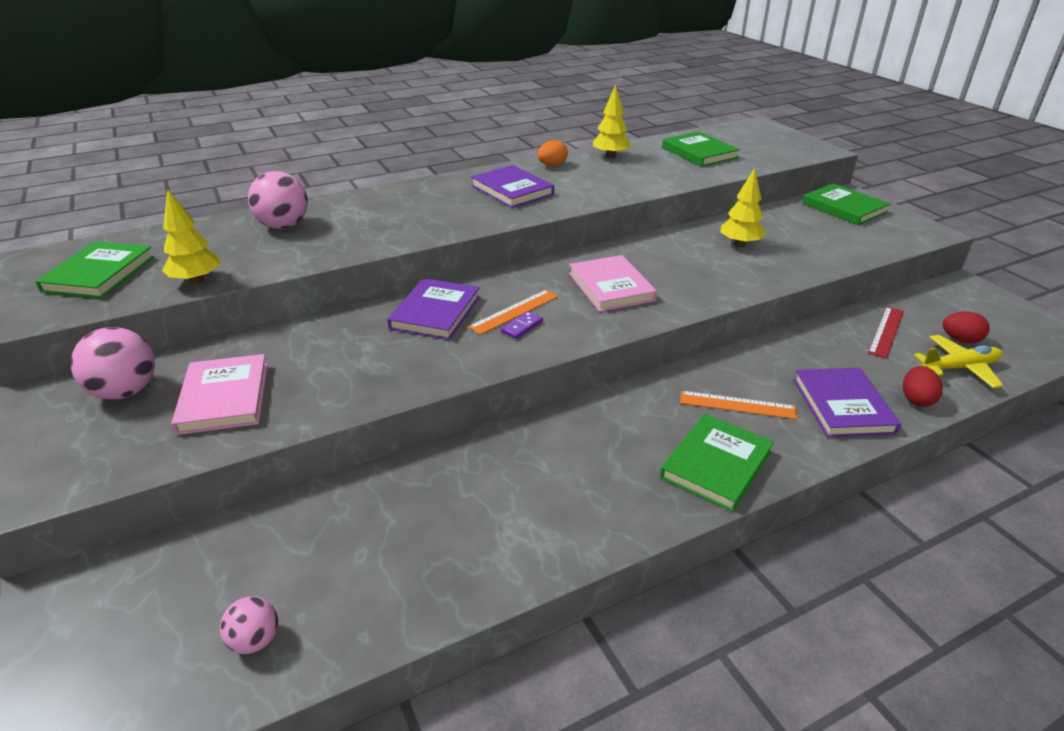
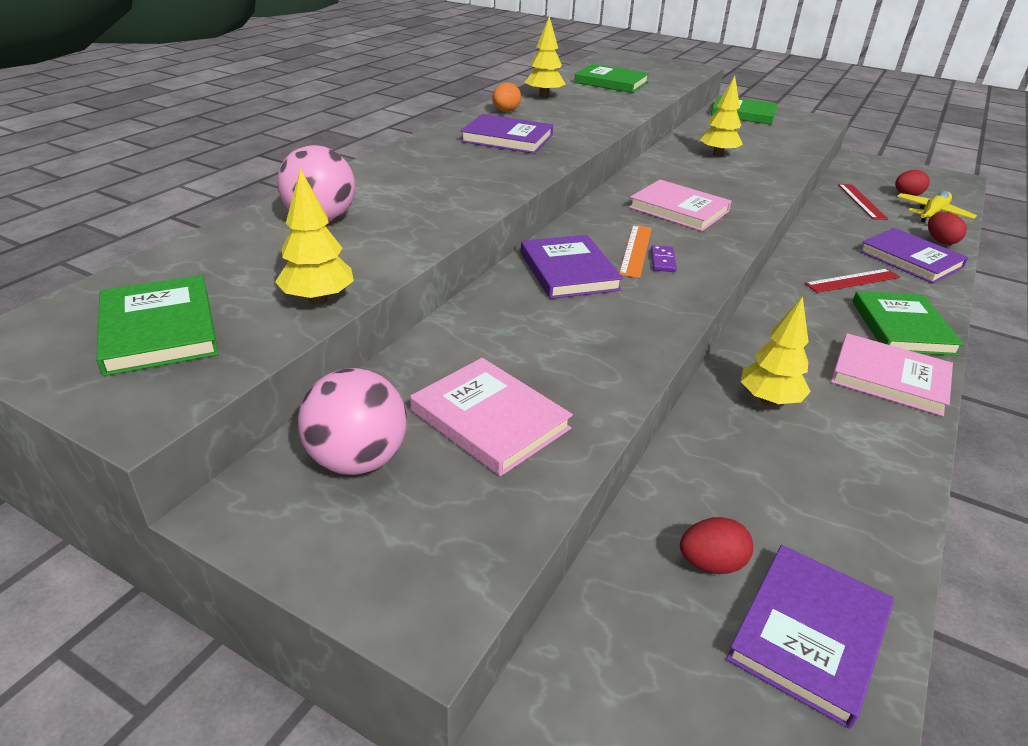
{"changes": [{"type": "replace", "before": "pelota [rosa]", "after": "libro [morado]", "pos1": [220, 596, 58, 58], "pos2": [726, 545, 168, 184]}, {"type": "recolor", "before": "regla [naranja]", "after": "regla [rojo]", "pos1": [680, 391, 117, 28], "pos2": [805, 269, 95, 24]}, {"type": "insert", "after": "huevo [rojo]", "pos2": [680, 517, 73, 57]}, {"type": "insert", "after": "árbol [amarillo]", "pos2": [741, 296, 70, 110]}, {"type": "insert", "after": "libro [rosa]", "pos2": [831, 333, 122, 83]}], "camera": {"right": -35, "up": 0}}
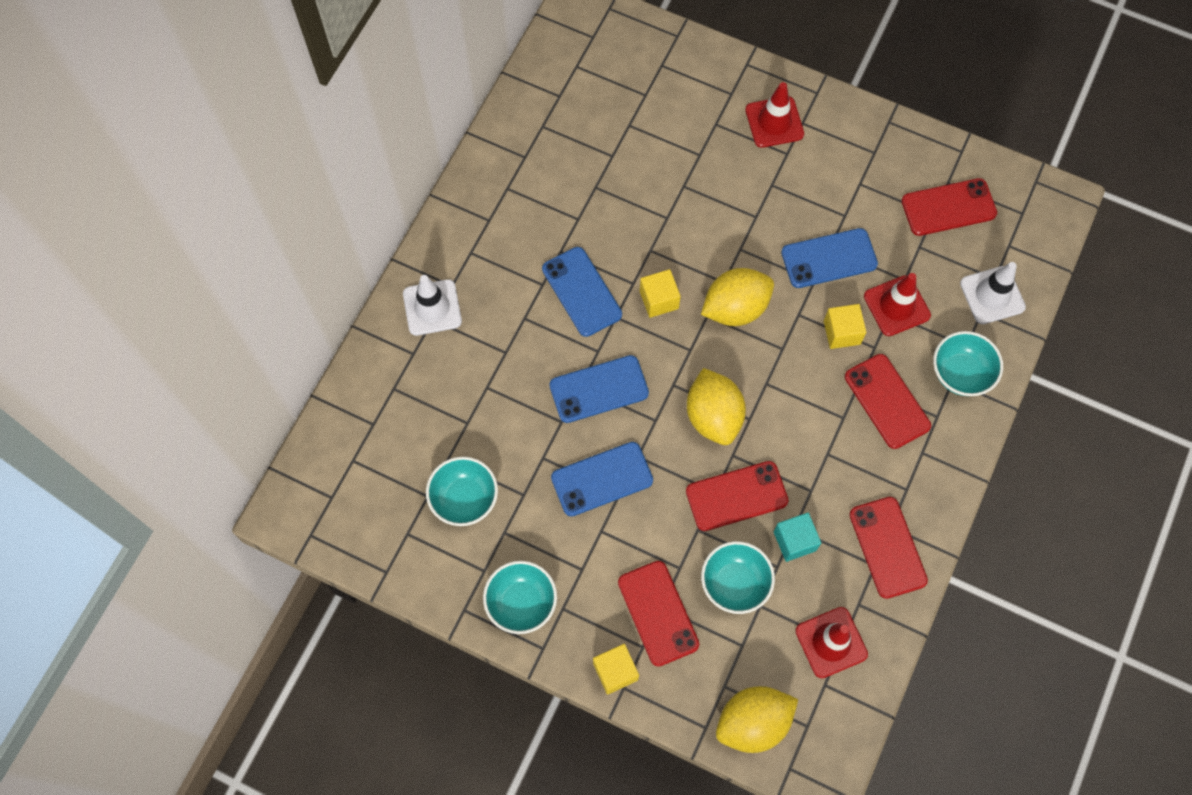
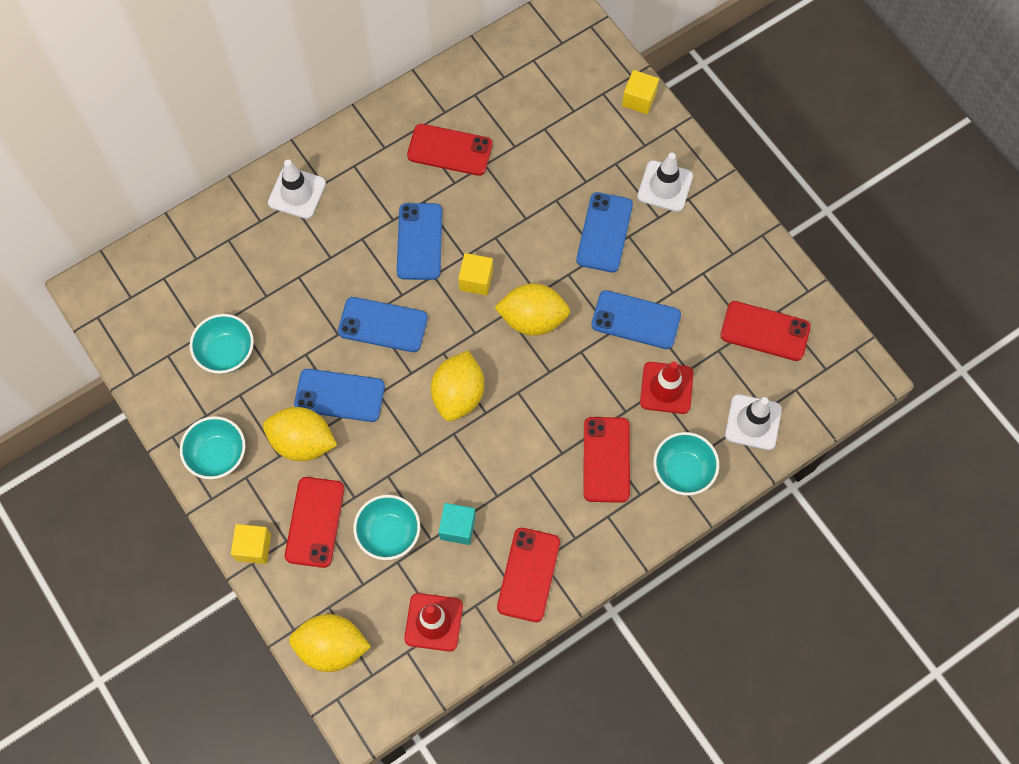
{"changes": [{"type": "move", "before": "móvil [rojo]", "pos1": [686, 461, 103, 70], "pos2": [407, 124, 86, 52]}, {"type": "recolor", "before": "cono de tráfico [rojo]", "after": "cono de tráfico [blanco]", "pos1": [745, 82, 59, 66], "pos2": [637, 153, 56, 59]}, {"type": "move", "before": "cubo [amarillo]", "pos1": [824, 304, 43, 45], "pos2": [622, 70, 37, 45]}, {"type": "insert", "after": "limón [amarillo]", "pos2": [263, 407, 74, 54]}, {"type": "insert", "after": "móvil [azul]", "pos2": [576, 192, 57, 81]}], "camera": {"right": 30, "up": 0}}
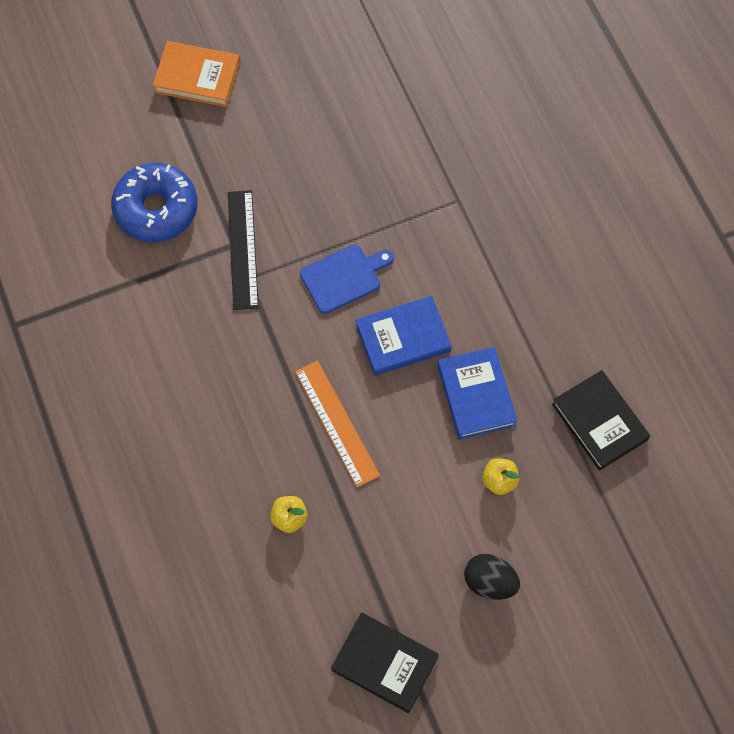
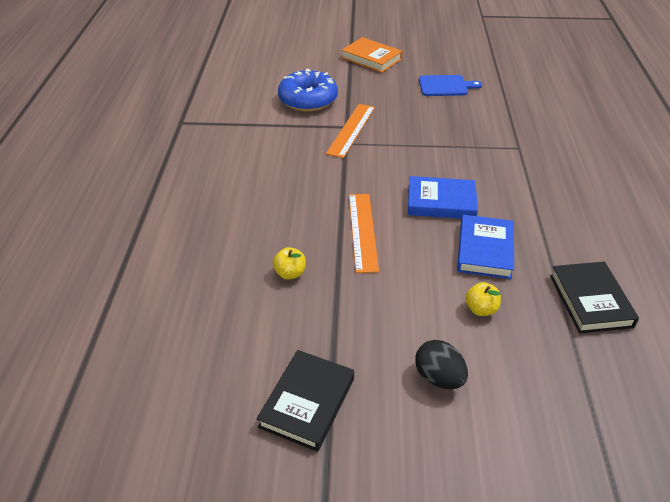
{"changes": [{"type": "recolor", "before": "regla [negro]", "after": "regla [naranja]", "pos1": [228, 190, 31, 120], "pos2": [326, 104, 49, 54]}, {"type": "move", "before": "tabla de cortar [azul]", "pos1": [300, 244, 94, 70], "pos2": [419, 75, 63, 21]}, {"type": "rotate", "before": "libro [negro]", "pos1": [331, 613, 108, 100], "pos2": [256, 350, 98, 102], "turn": 60}], "camera": {"right": 25, "up": -25}}
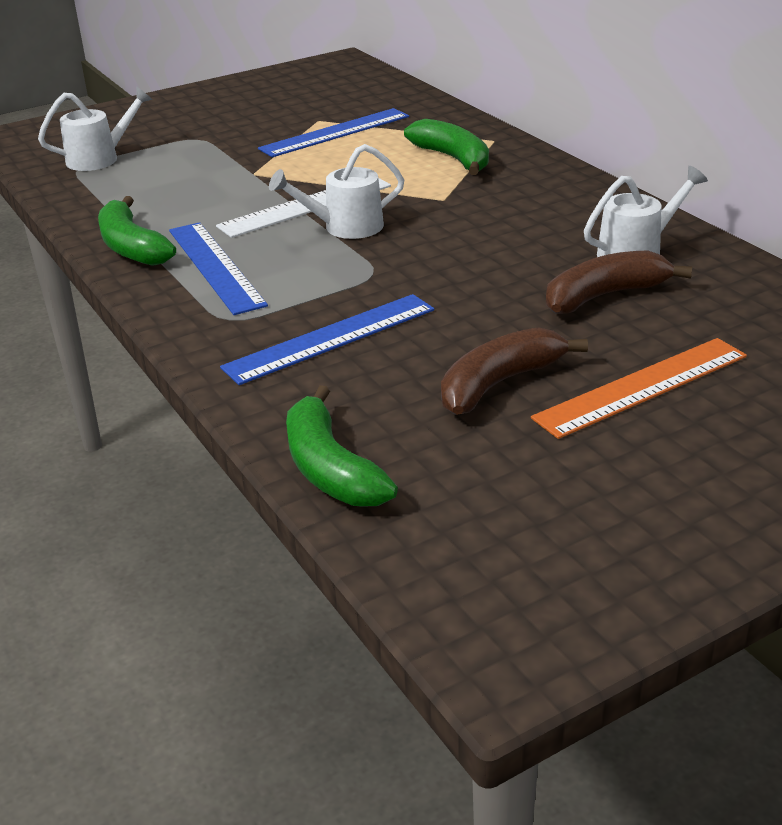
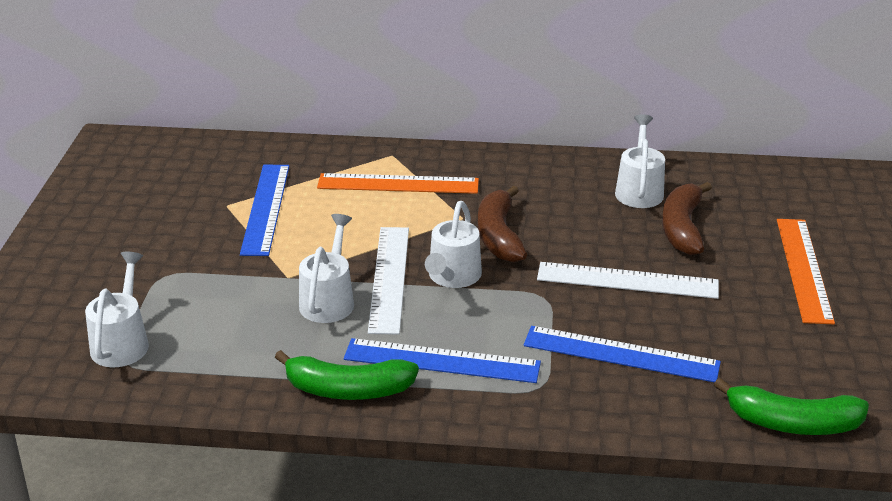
{"changes": [{"type": "rotate", "before": "regla [azul]", "pos1": [220, 294, 214, 91], "pos2": [524, 326, 197, 57], "turn": -75}, {"type": "replace", "before": "plátano [verde]", "after": "regla [naranja]", "pos1": [404, 119, 85, 56], "pos2": [317, 173, 162, 21]}, {"type": "move", "before": "plátano [marrón]", "pos1": [441, 327, 147, 88], "pos2": [478, 185, 49, 78]}, {"type": "insert", "after": "regadera [blanco]", "pos2": [299, 214, 55, 109]}, {"type": "insert", "after": "regla [blanco]", "pos2": [537, 262, 182, 37]}], "camera": {"right": -55, "up": 0}}
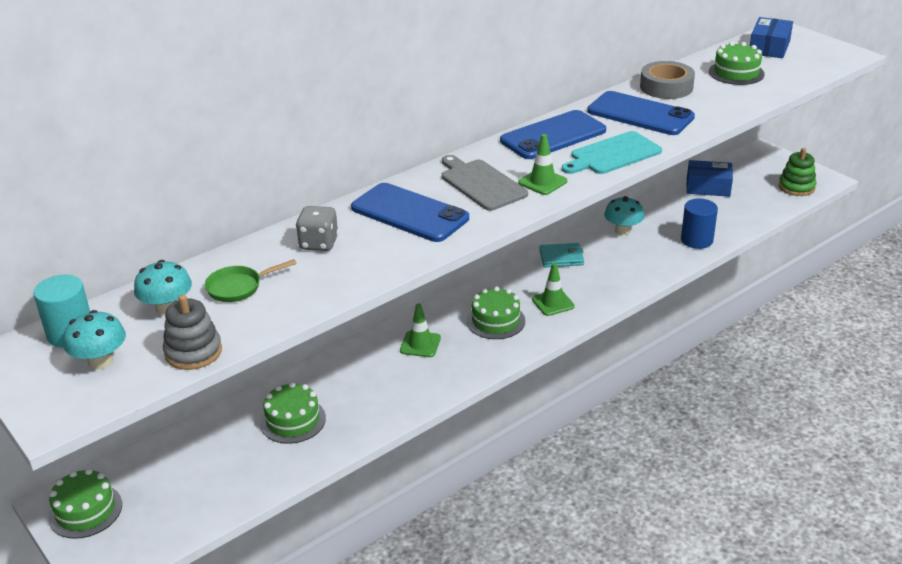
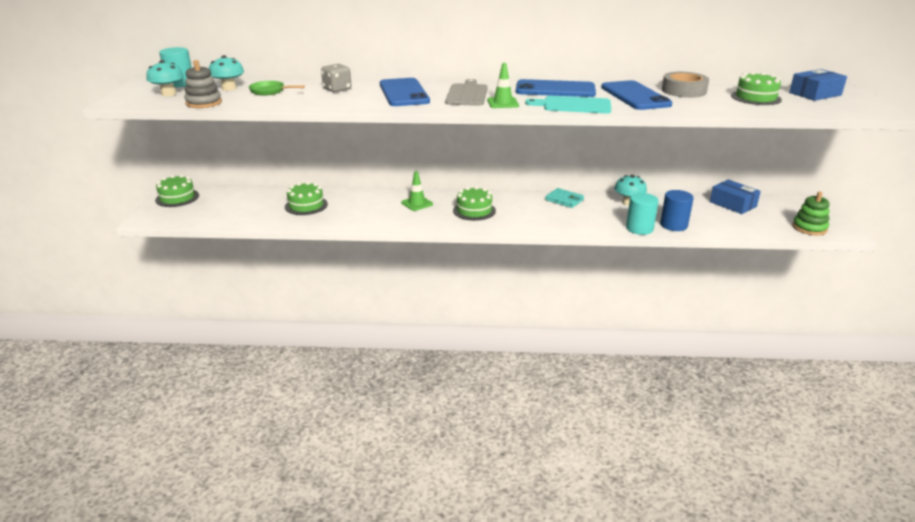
{"changes": [{"type": "delete", "before": "cono de tráfico [verde]", "pos1": [532, 263, 43, 53]}, {"type": "insert", "after": "cilindro [turquesa]", "pos2": [626, 193, 32, 42]}], "camera": {"right": 40, "up": -5}}
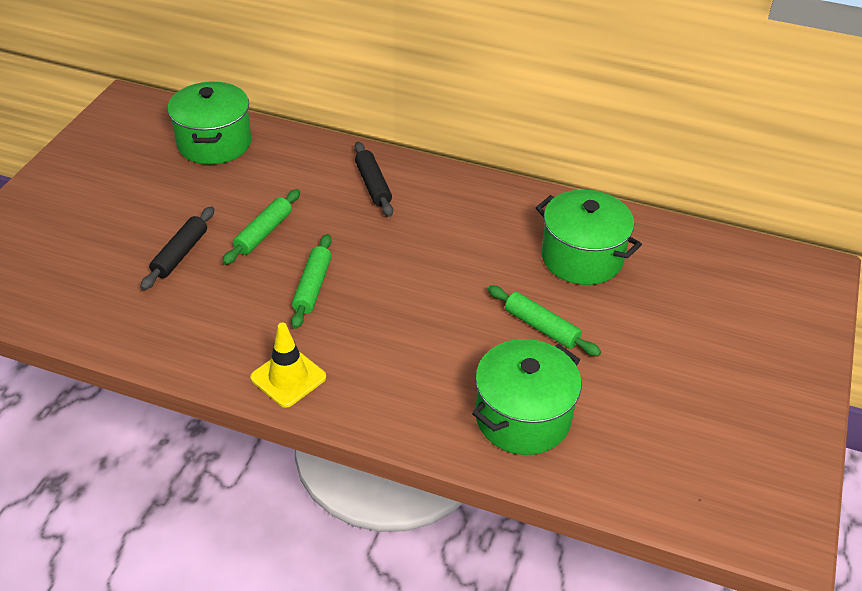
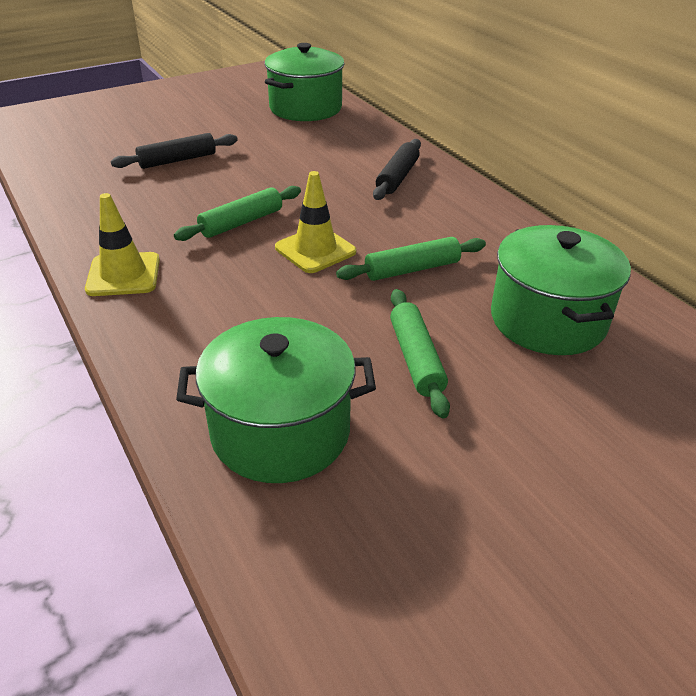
{"changes": [{"type": "move", "before": "rodillo [verde]", "pos1": [222, 189, 78, 76], "pos2": [336, 237, 150, 44]}, {"type": "insert", "after": "cono de tráfico [amarillo]", "pos2": [275, 171, 81, 102]}], "camera": {"right": 40, "up": -5}}
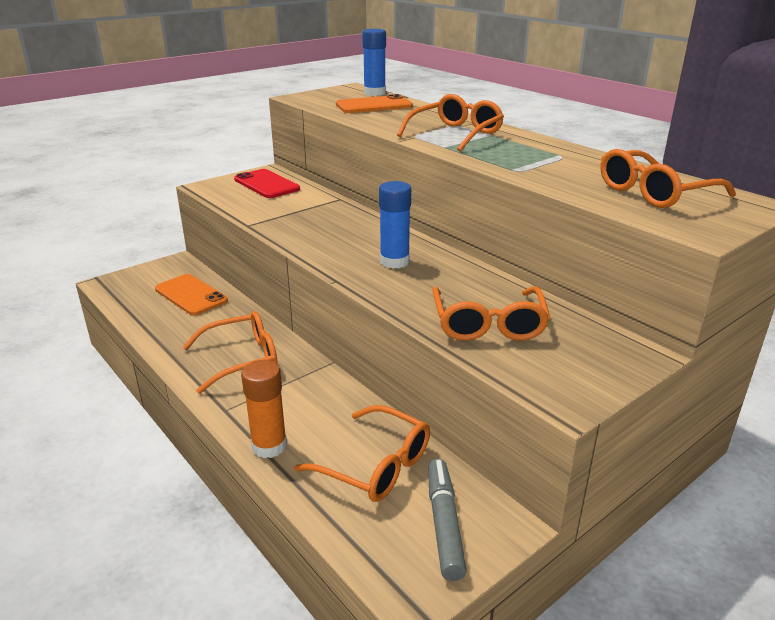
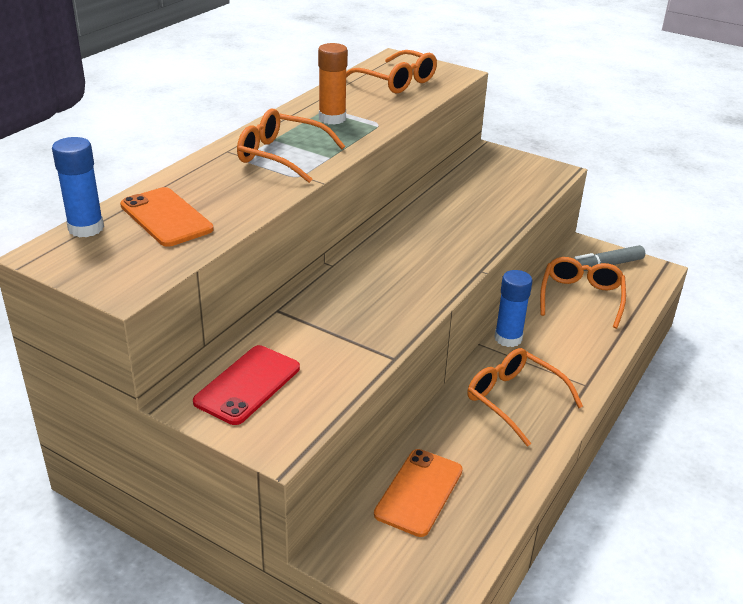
{"changes": [{"type": "move", "before": "barra de pegamento [naranja]", "pos1": [241, 360, 46, 98], "pos2": [318, 43, 30, 82]}, {"type": "move", "before": "barra de pegamento [azul]", "pos1": [379, 181, 32, 88], "pos2": [494, 270, 38, 77]}, {"type": "delete", "before": "gafas [naranja]", "pos1": [432, 287, 118, 54]}], "camera": {"right": -110, "up": 5}}
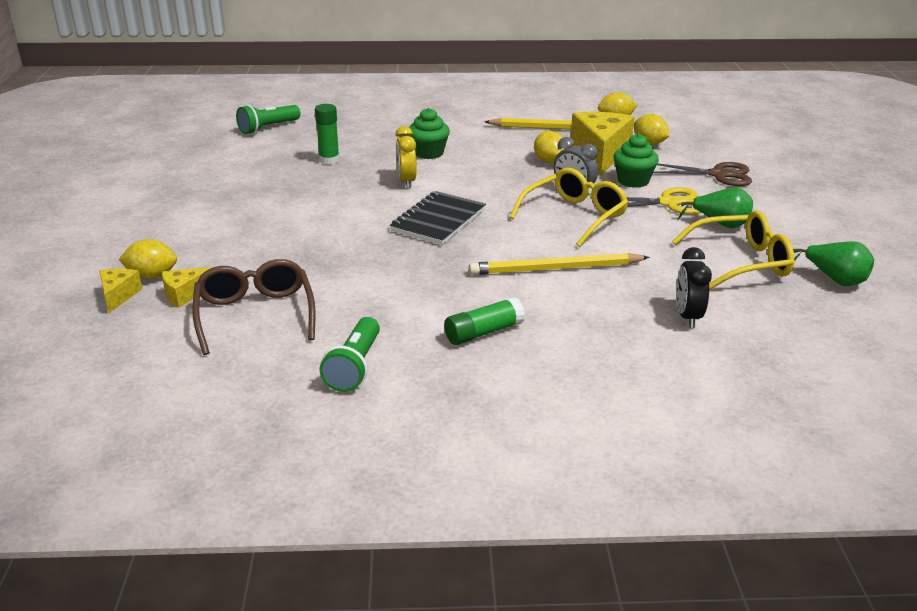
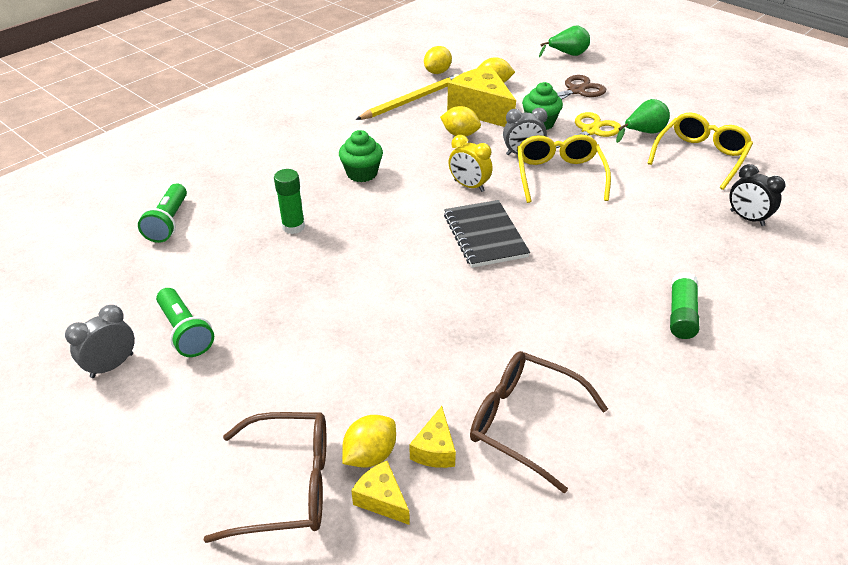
{"changes": [{"type": "move", "before": "lámpara de mano [verde]", "pos1": [319, 317, 61, 75], "pos2": [156, 288, 58, 69]}, {"type": "move", "before": "despertador [amarillo]", "pos1": [395, 126, 22, 62], "pos2": [449, 135, 43, 57]}, {"type": "delete", "before": "lápiz [amarillo]", "pos1": [469, 253, 181, 22]}, {"type": "move", "before": "pera [verde]", "pos1": [793, 241, 81, 45], "pos2": [539, 25, 51, 32]}, {"type": "insert", "after": "despertador [gris]", "pos2": [65, 305, 70, 73]}, {"type": "insert", "after": "gafas [marrón]", "pos2": [203, 412, 123, 131]}], "camera": {"right": -45, "up": 10}}
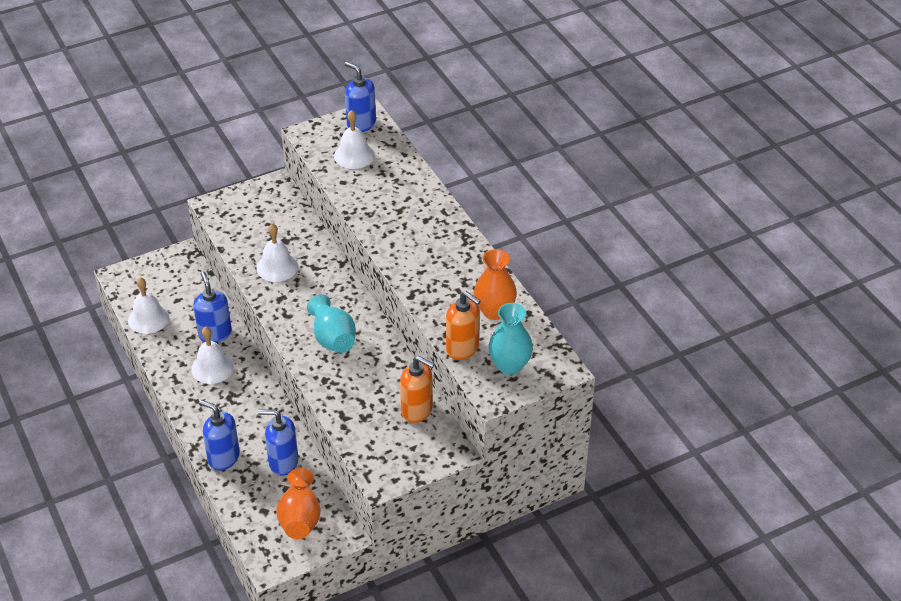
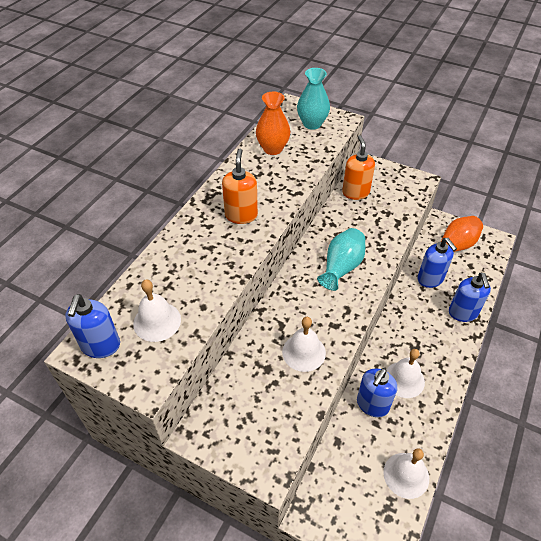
{"changes": [{"type": "move", "before": "dispensador de jabón [naranja]", "pos1": [446, 291, 35, 69], "pos2": [222, 149, 36, 75]}], "camera": {"right": -125, "up": 5}}
